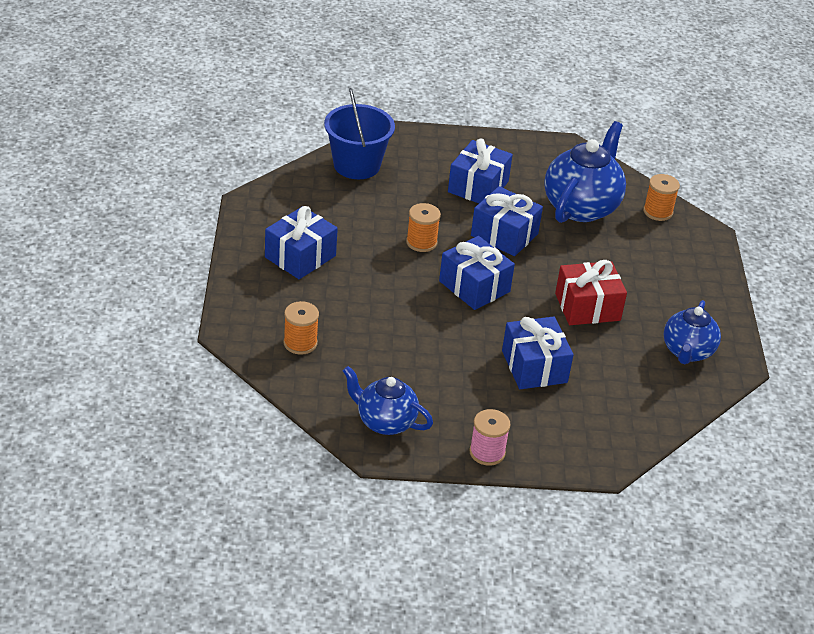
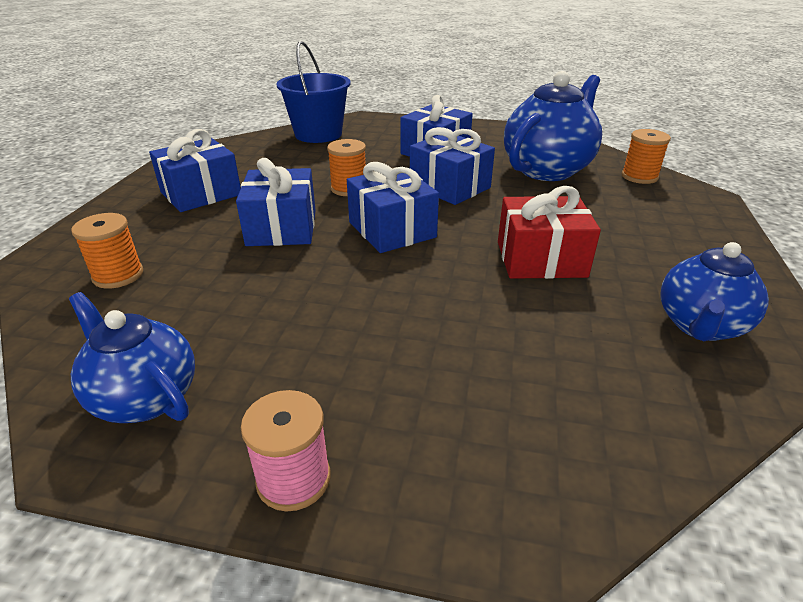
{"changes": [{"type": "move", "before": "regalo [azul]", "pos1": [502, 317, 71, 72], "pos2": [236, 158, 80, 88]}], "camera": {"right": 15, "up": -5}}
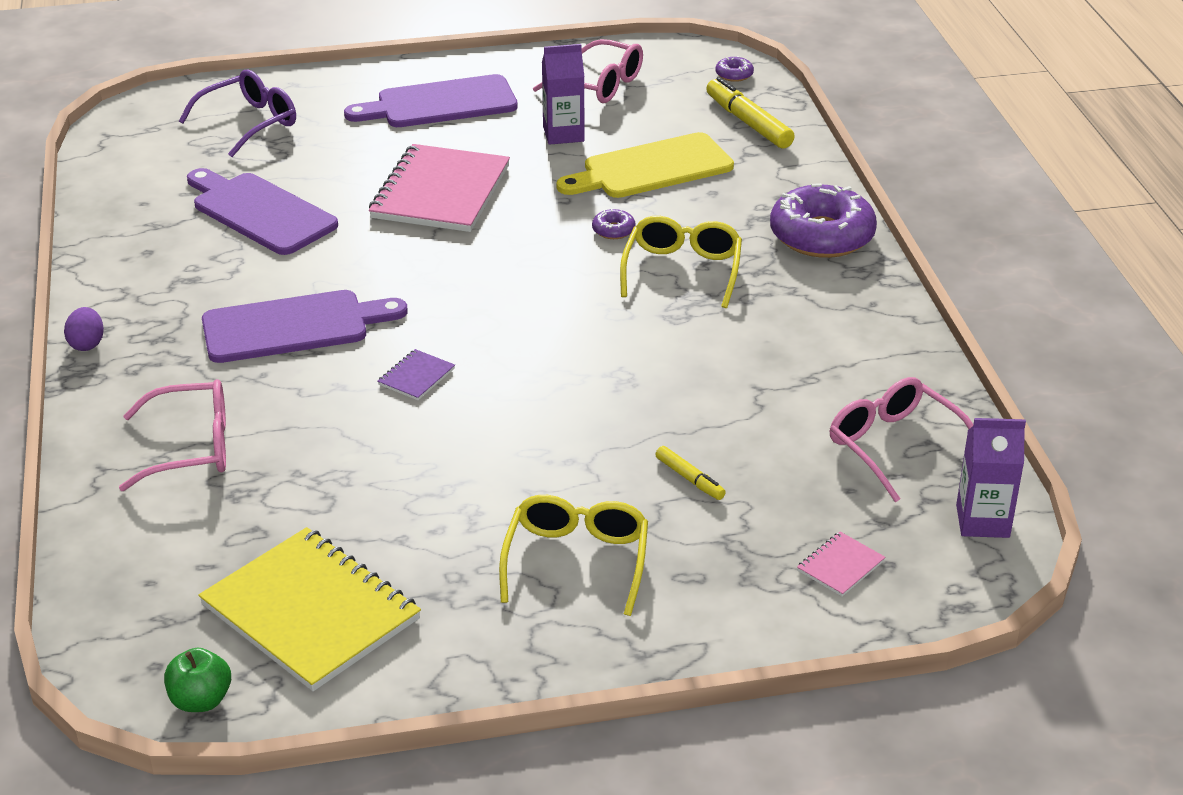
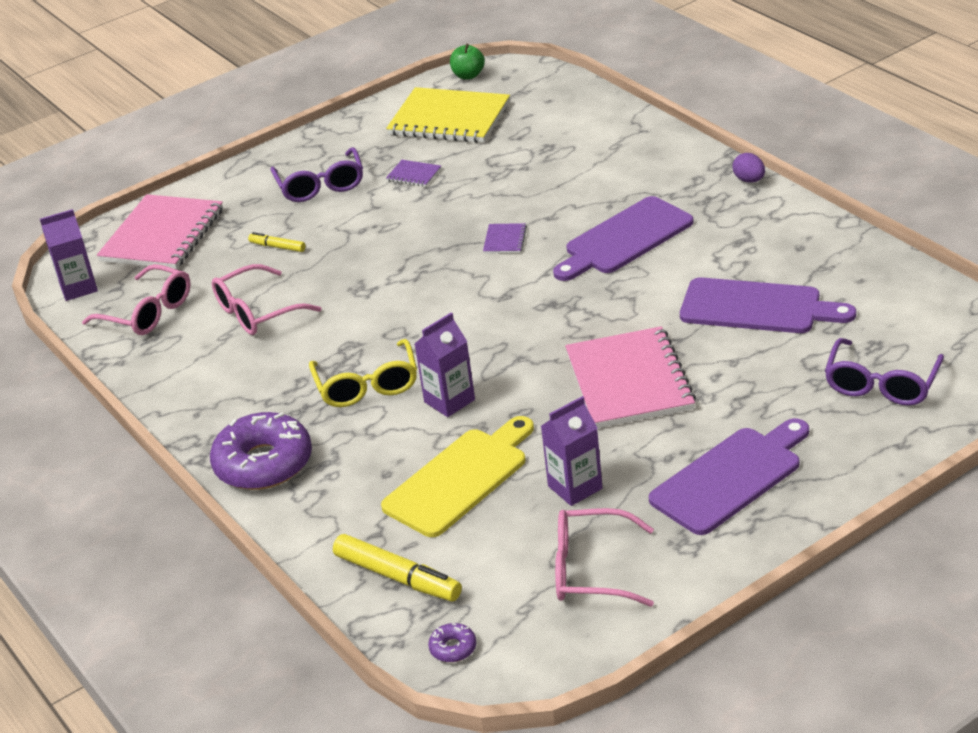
{"changes": [{"type": "move", "before": "gafas [rosa]", "pos1": [119, 379, 107, 112], "pos2": [212, 264, 109, 71]}, {"type": "recolor", "before": "gafas [amarillo]", "after": "gafas [morado]", "pos1": [499, 495, 149, 121], "pos2": [270, 147, 93, 55]}, {"type": "replace", "before": "rosquilla [morado]", "after": "cartón de leche [morado]", "pos1": [592, 209, 44, 30], "pos2": [415, 313, 60, 104]}, {"type": "resize", "before": "cuaderno [rosa]", "pos1": [797, 532, 88, 65], "pos2": [97, 194, 126, 75], "scale": 2.4}, {"type": "insert", "after": "cuaderno [morado]", "pos2": [386, 160, 55, 27]}], "camera": {"right": 160, "up": 0}}
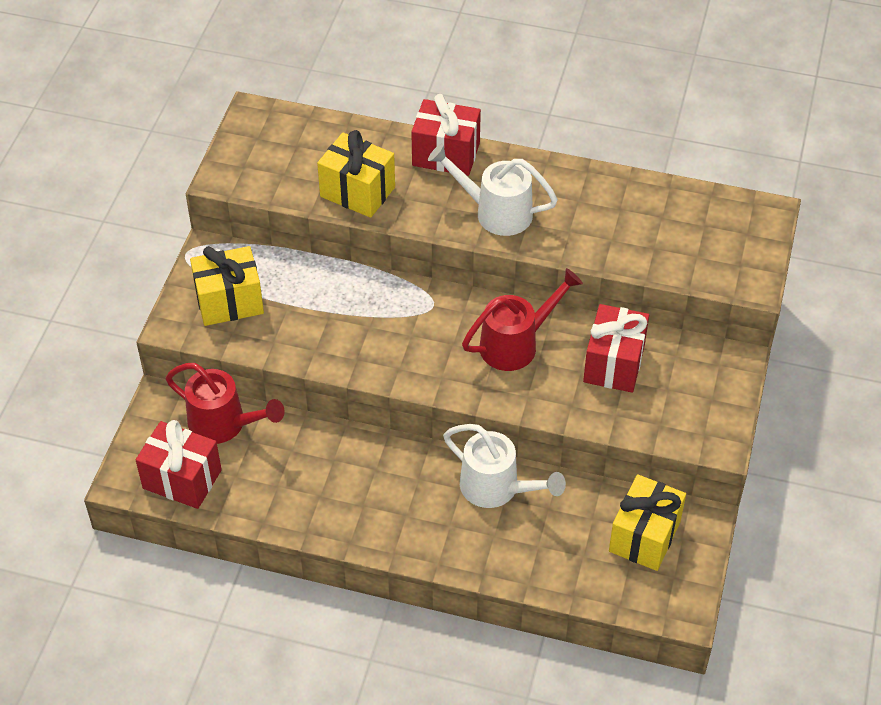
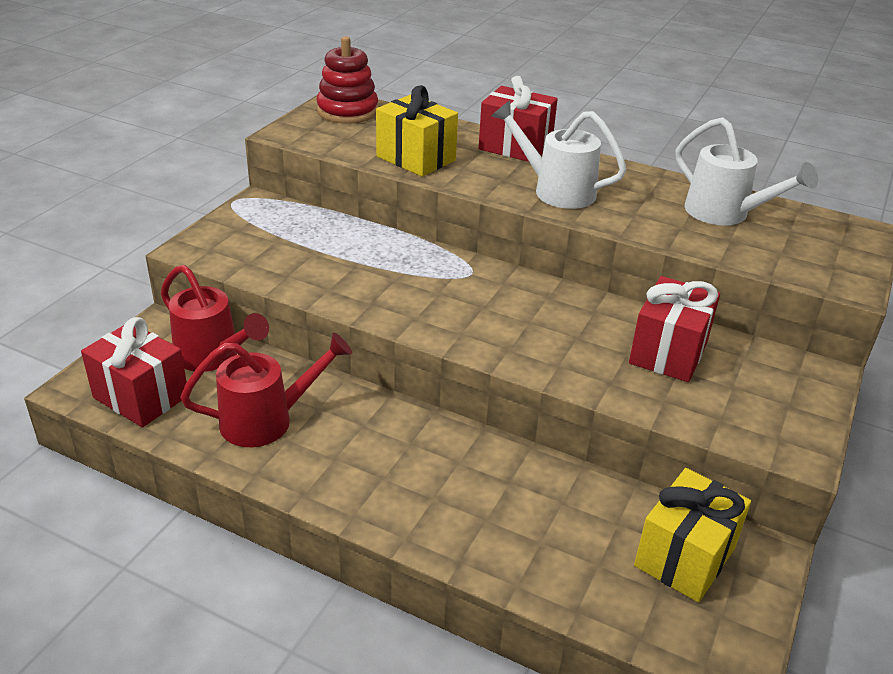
{"changes": [{"type": "delete", "before": "regalo [amarillo]", "pos1": [190, 246, 74, 80]}, {"type": "move", "before": "regadera [blanco]", "pos1": [443, 424, 123, 84], "pos2": [676, 117, 142, 109]}, {"type": "move", "before": "regadera [rojo]", "pos1": [462, 268, 121, 103], "pos2": [180, 333, 172, 114]}, {"type": "insert", "after": "juguete apilable [rojo]", "pos2": [317, 36, 61, 88]}], "camera": {"right": 10, "up": -15}}
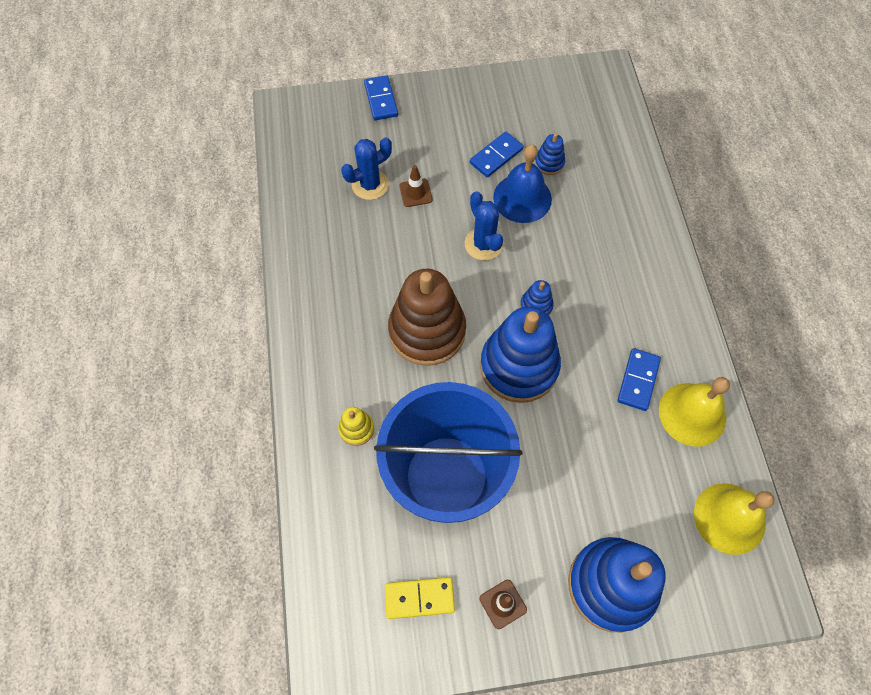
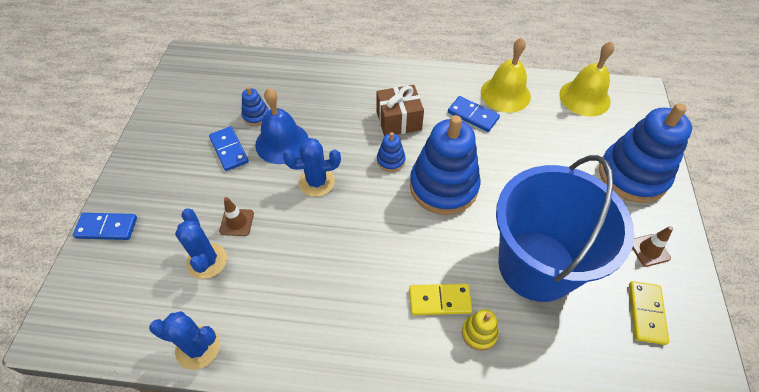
{"changes": [{"type": "delete", "before": "juguete apilable [marrón]", "pos1": [388, 269, 78, 97]}, {"type": "insert", "after": "cactus [azul]", "pos2": [149, 311, 71, 59]}, {"type": "insert", "after": "regalo [marrón]", "pos2": [376, 85, 48, 51]}, {"type": "insert", "after": "ficha de dominó [amarillo]", "pos2": [409, 284, 63, 31]}], "camera": {"right": -75, "up": -10}}
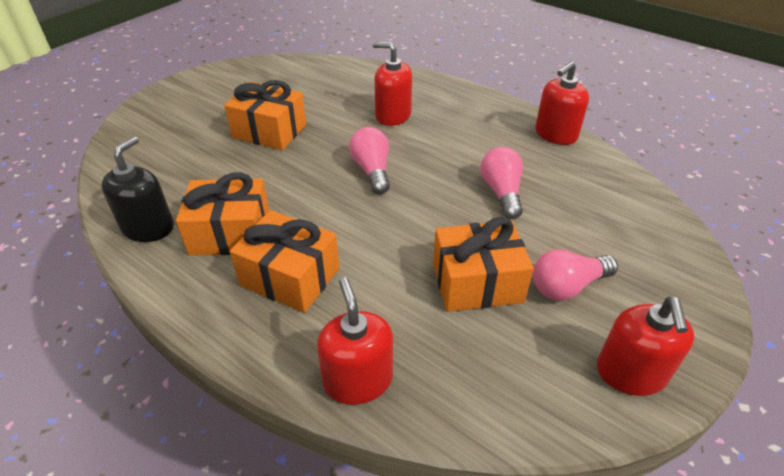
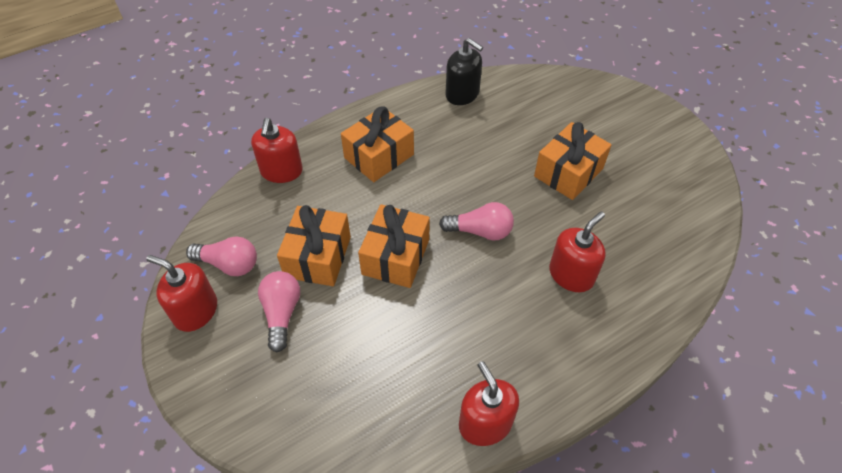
{"changes": [{"type": "move", "before": "regalo [naranja]", "pos1": [176, 172, 93, 84], "pos2": [358, 204, 72, 84]}, {"type": "rotate", "before": "dispensador de jabón [rojo]", "pos1": [317, 278, 76, 127], "pos2": [251, 118, 52, 65], "turn": 90}, {"type": "move", "before": "bombilla [rosa]", "pos1": [480, 147, 43, 72], "pos2": [186, 236, 71, 40]}], "camera": {"right": 110, "up": 10}}
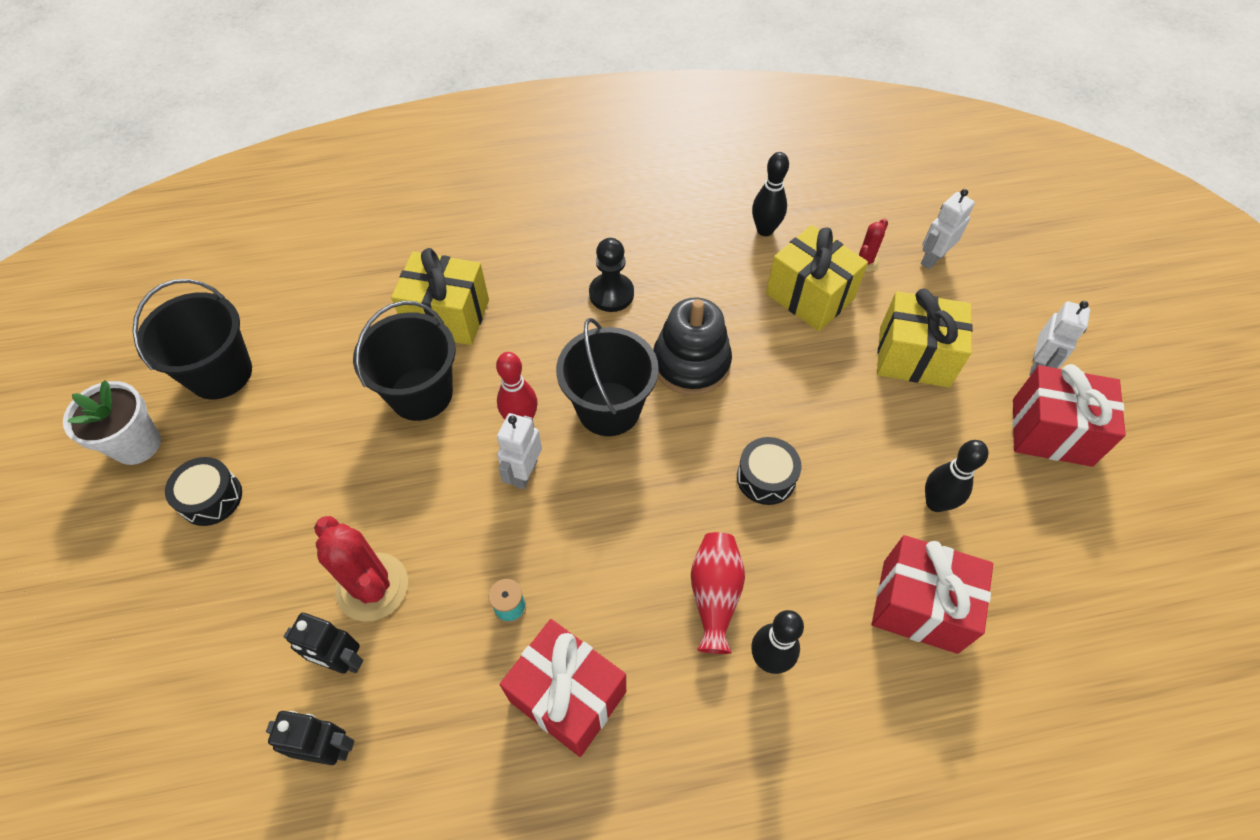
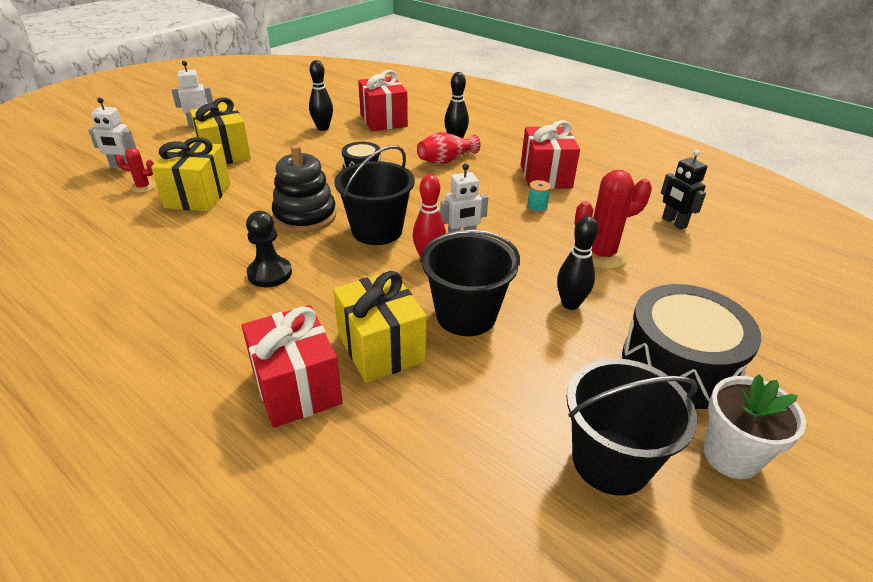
{"changes": [{"type": "resize", "before": "tambor [negro]", "pos1": [165, 457, 77, 69], "pos2": [622, 284, 139, 125], "scale": 1.94}, {"type": "delete", "before": "robot [negro]", "pos1": [284, 613, 79, 61]}, {"type": "rotate", "before": "cactus [rojo]", "pos1": [314, 516, 94, 106], "pos2": [574, 170, 78, 100], "turn": 60}, {"type": "move", "before": "bolo [negro]", "pos1": [752, 152, 37, 84], "pos2": [557, 216, 41, 94]}, {"type": "move", "before": "regalo [rojo]", "pos1": [1012, 364, 114, 103], "pos2": [242, 305, 101, 123]}], "camera": {"right": -130, "up": -20}}
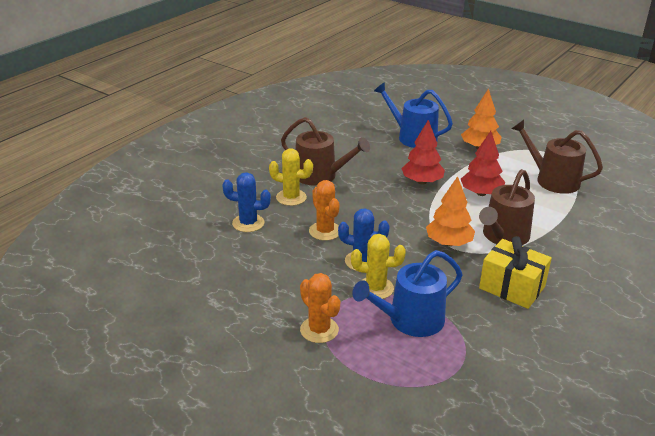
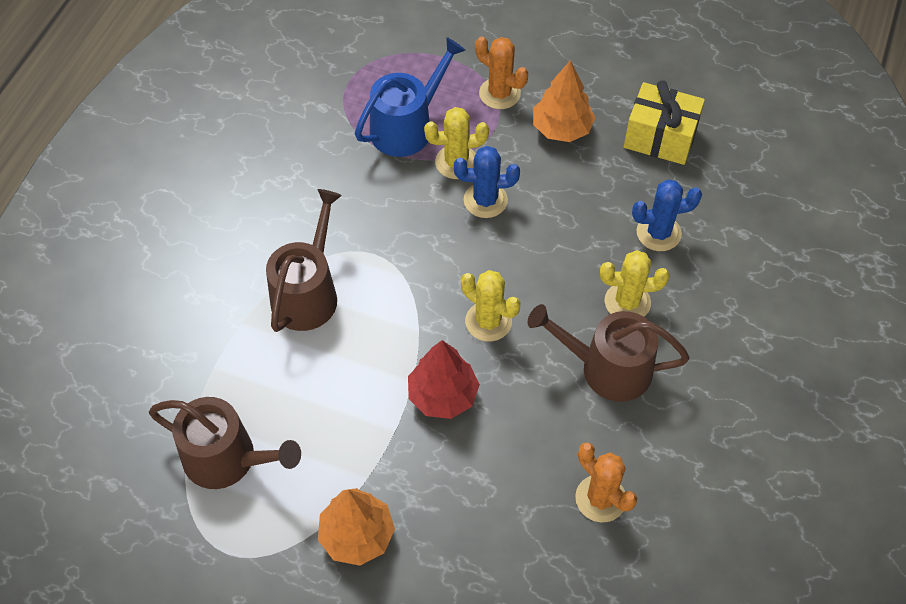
{"changes": [{"type": "move", "before": "cactus [naranja]", "pos1": [309, 180, 30, 61], "pos2": [575, 443, 62, 79]}, {"type": "delete", "before": "regadera [azul]", "pos1": [374, 82, 79, 66]}, {"type": "move", "before": "árbol [naranja]", "pos1": [426, 176, 49, 70], "pos2": [533, 60, 62, 82]}, {"type": "delete", "before": "árbol [rojo]", "pos1": [461, 131, 44, 65]}, {"type": "move", "before": "regalo [amarillo]", "pos1": [479, 236, 73, 73], "pos2": [624, 80, 81, 85]}, {"type": "insert", "after": "cactus [amarillo]", "pos2": [461, 270, 59, 72]}], "camera": {"right": 165, "up": 25}}
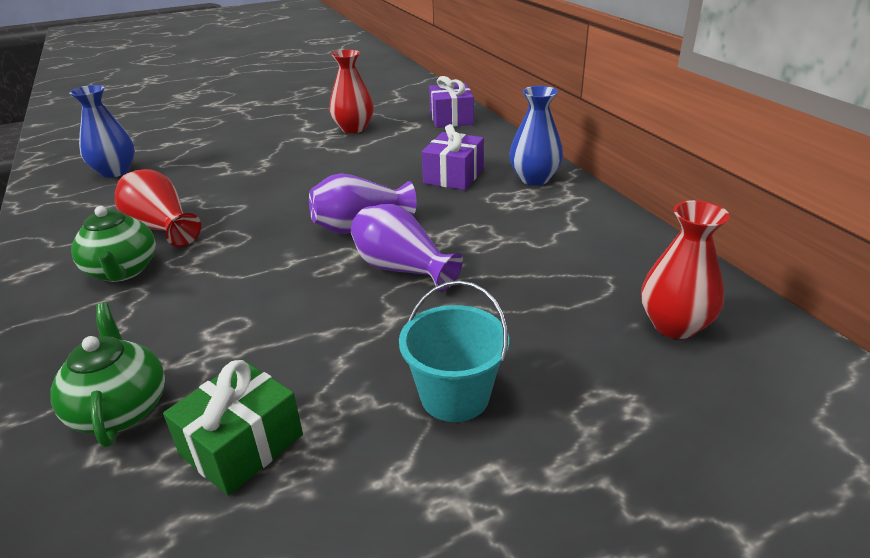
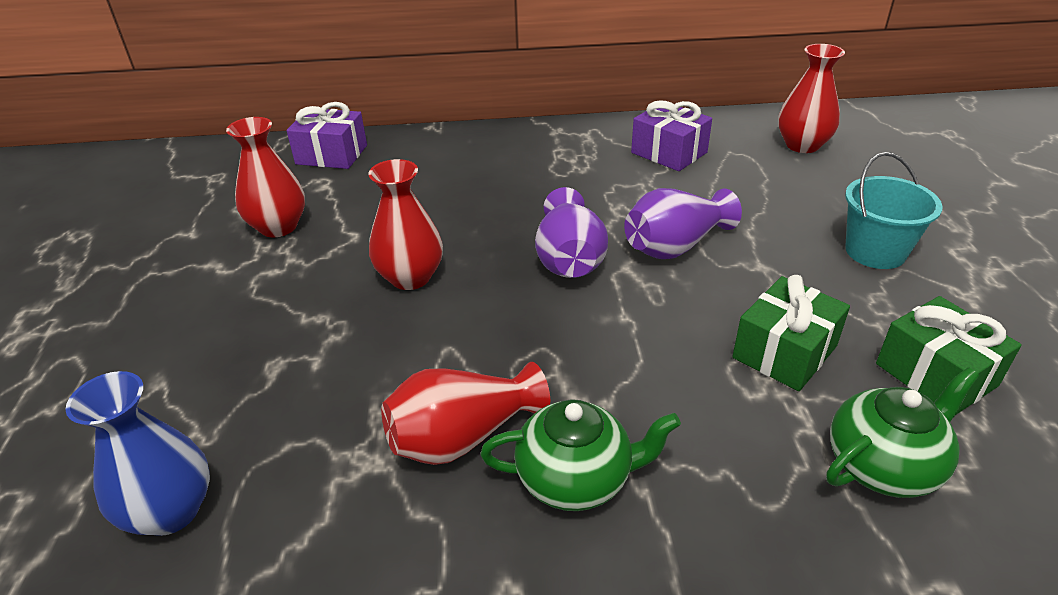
{"changes": [{"type": "rotate", "before": "tetera [verde]", "pos1": [50, 303, 115, 144], "pos2": [826, 367, 153, 131], "turn": 150}, {"type": "move", "before": "regalo [morado]", "pos1": [422, 124, 62, 66], "pos2": [631, 100, 81, 71]}, {"type": "delete", "before": "florero [azul]", "pos1": [509, 86, 54, 99]}, {"type": "insert", "after": "florero [rojo]", "pos2": [368, 159, 75, 131]}, {"type": "insert", "after": "regalo [verde]", "pos2": [732, 275, 118, 116]}], "camera": {"right": -70, "up": 5}}
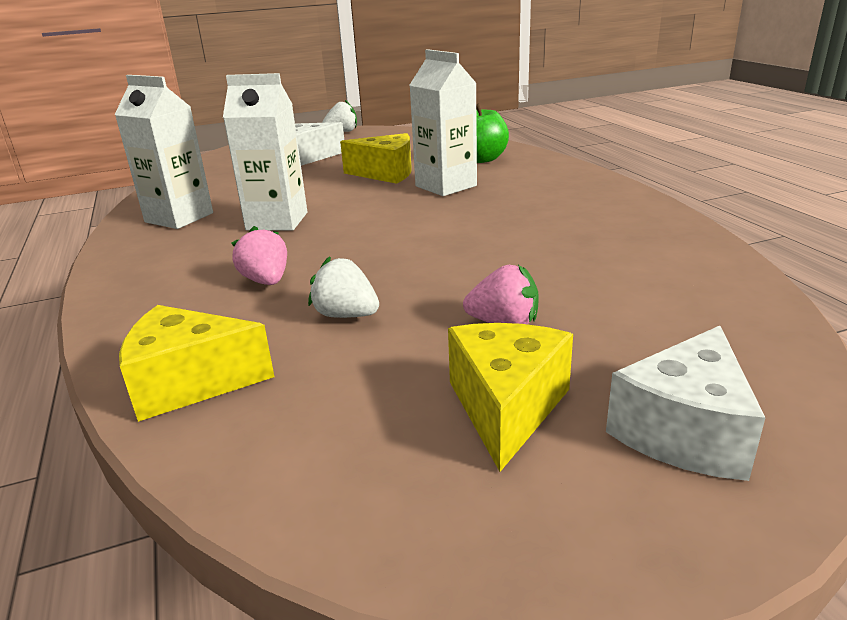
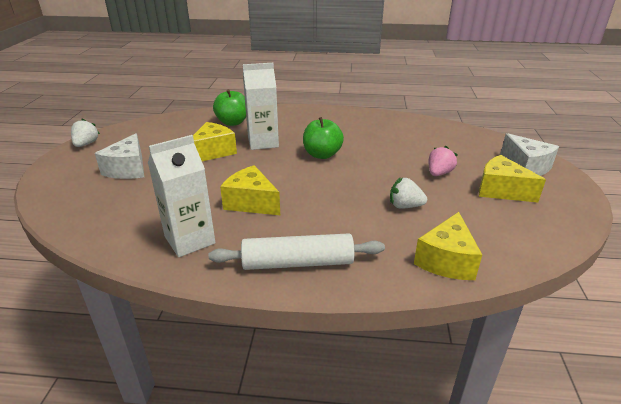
{"changes": [{"type": "replace", "before": "cartón de leche [blanco]", "after": "queso [amarillo]", "pos1": [223, 73, 84, 158], "pos2": [220, 165, 60, 50]}, {"type": "delete", "before": "fresa [rosa]", "pos1": [231, 226, 56, 59]}, {"type": "rotate", "before": "fresa [blanco]", "pos1": [308, 256, 71, 62], "pos2": [390, 178, 37, 31], "turn": 45}, {"type": "insert", "after": "rodillo [blanco]", "pos2": [209, 233, 176, 37]}, {"type": "insert", "after": "manzana [verde]", "pos2": [303, 117, 41, 42]}], "camera": {"right": -65, "up": 5}}
